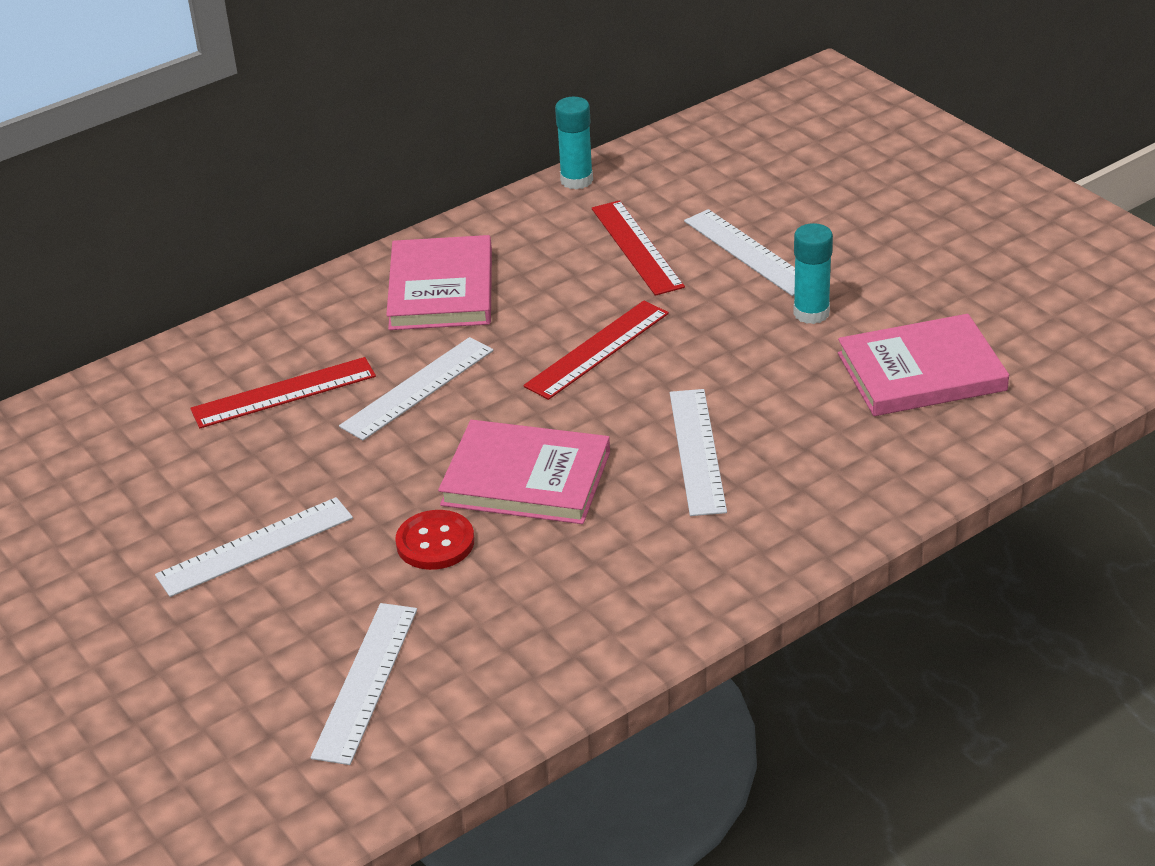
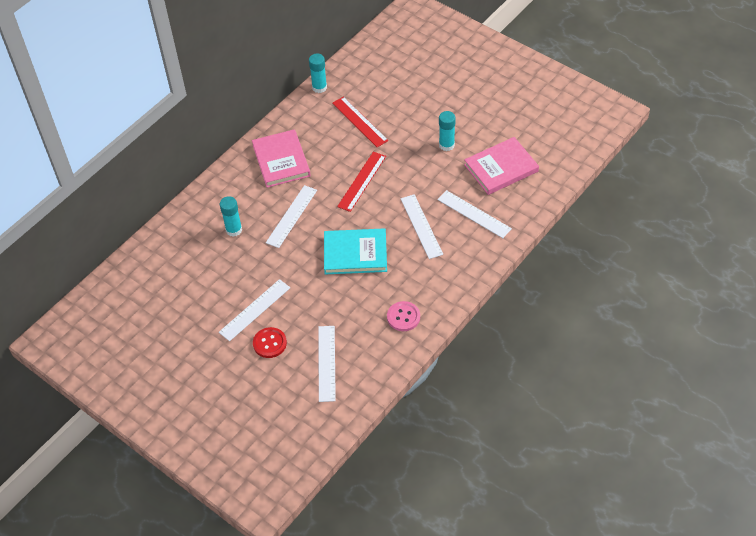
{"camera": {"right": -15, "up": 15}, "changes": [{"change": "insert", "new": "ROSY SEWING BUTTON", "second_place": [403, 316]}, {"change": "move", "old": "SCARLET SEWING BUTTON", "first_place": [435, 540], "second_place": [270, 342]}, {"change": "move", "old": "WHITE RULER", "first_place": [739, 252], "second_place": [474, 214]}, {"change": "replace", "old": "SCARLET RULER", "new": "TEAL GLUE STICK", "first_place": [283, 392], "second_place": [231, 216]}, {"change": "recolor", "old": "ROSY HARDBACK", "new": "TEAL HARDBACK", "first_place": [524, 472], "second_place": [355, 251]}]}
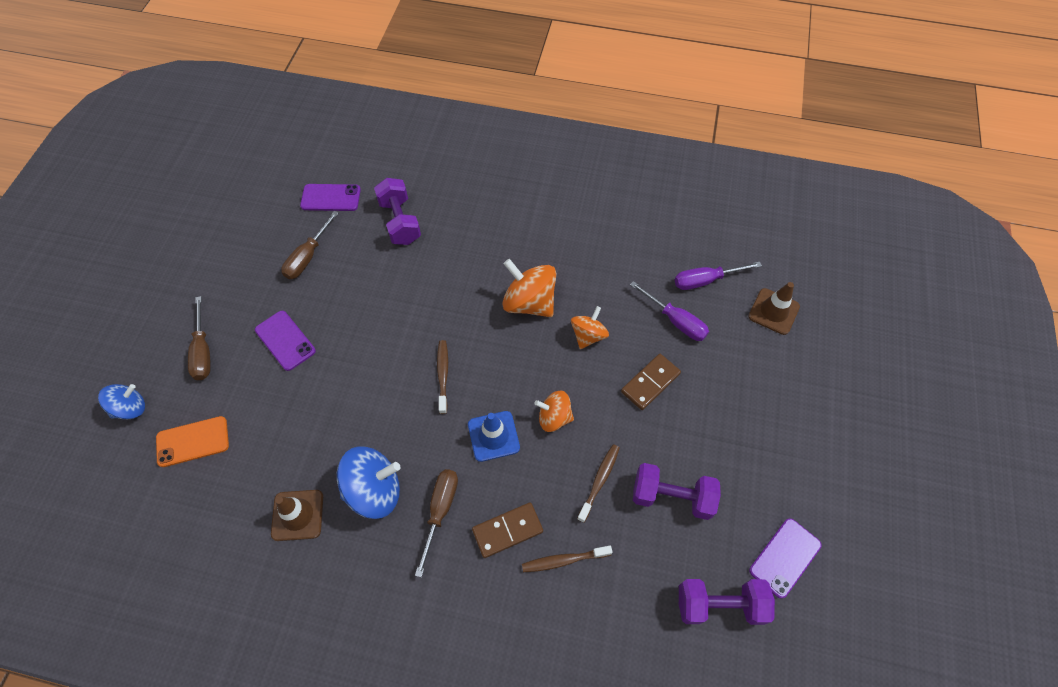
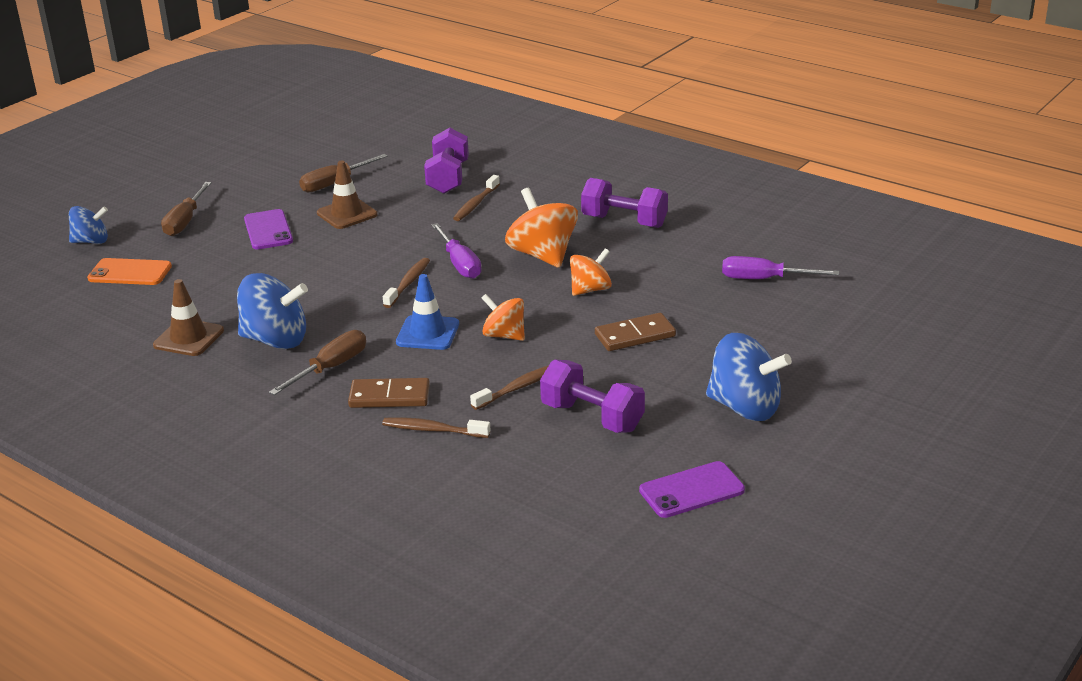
{"camera": {"right": 25, "up": -30}, "changes": [{"change": "delete", "old": "VIOLET PHONE", "first_place": [330, 197]}, {"change": "insert", "new": "RUSSET DENTAL BRUSH", "second_place": [476, 198]}, {"change": "insert", "new": "ROYAL BLUE TOY TOP", "second_place": [749, 377]}, {"change": "move", "old": "VIOLET HAND SCREWDRIVER", "first_place": [669, 311], "second_place": [456, 251]}, {"change": "move", "old": "VIOLET DUMBBELL", "first_place": [727, 602], "second_place": [624, 203]}, {"change": "move", "old": "RUSSET SAFETY CONE", "first_place": [774, 308], "second_place": [347, 195]}]}
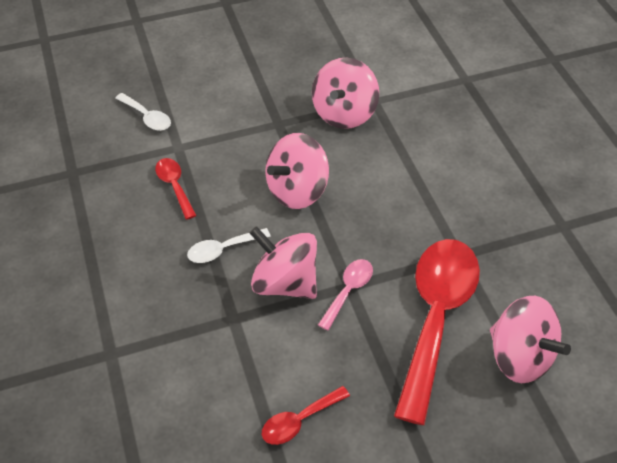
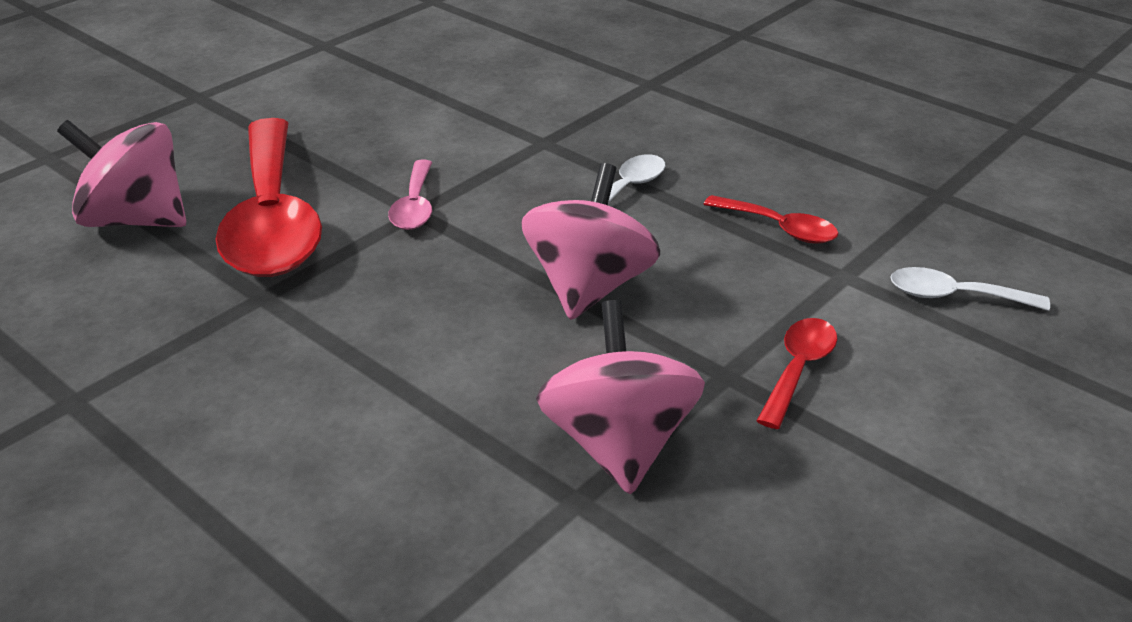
{"camera": {"right": 150, "up": -15}, "changes": [{"change": "delete", "old": "ROSY TOY TOP", "first_place": [283, 262]}, {"change": "move", "old": "SCARLET TABLESPOON", "first_place": [306, 415], "second_place": [797, 373]}]}
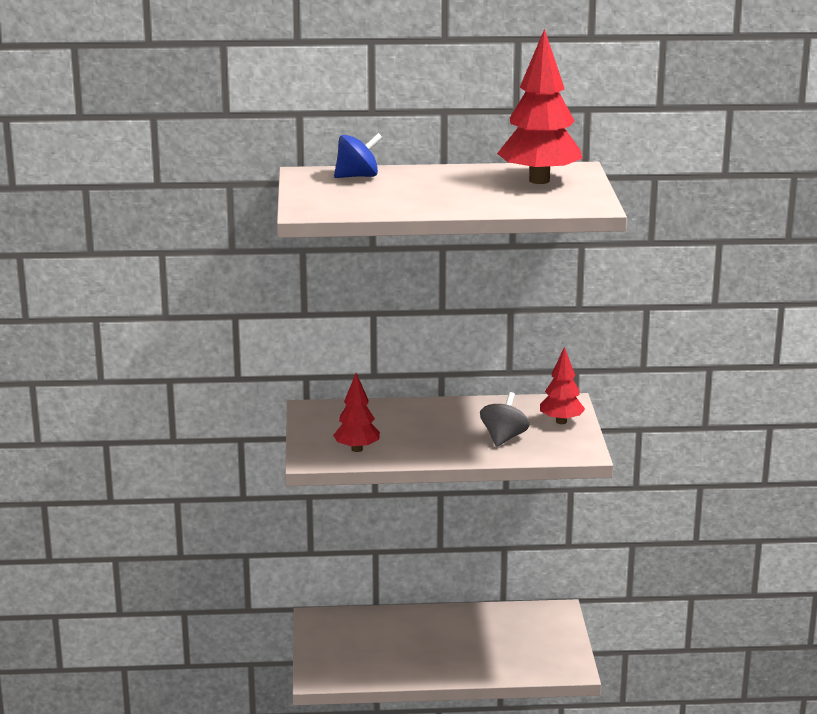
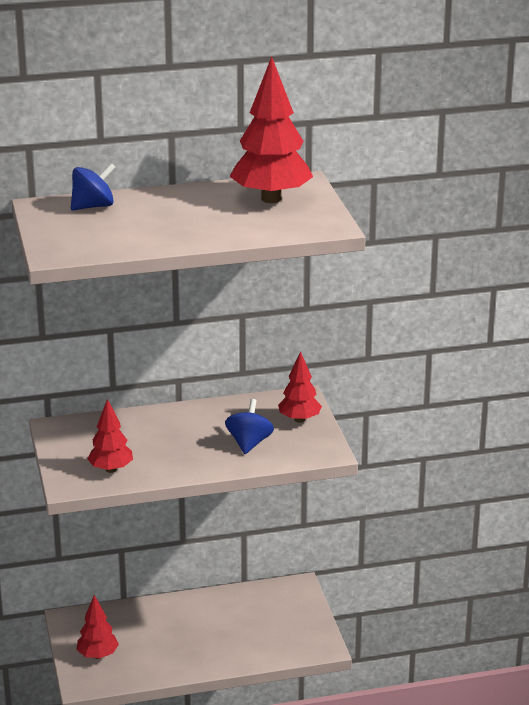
{"camera": {"right": -10, "up": 5}, "changes": [{"change": "insert", "new": "SCARLET TREE", "second_place": [98, 627]}, {"change": "recolor", "old": "GRAY TOY TOP", "new": "ROYAL BLUE TOY TOP", "first_place": [505, 419], "second_place": [249, 426]}]}
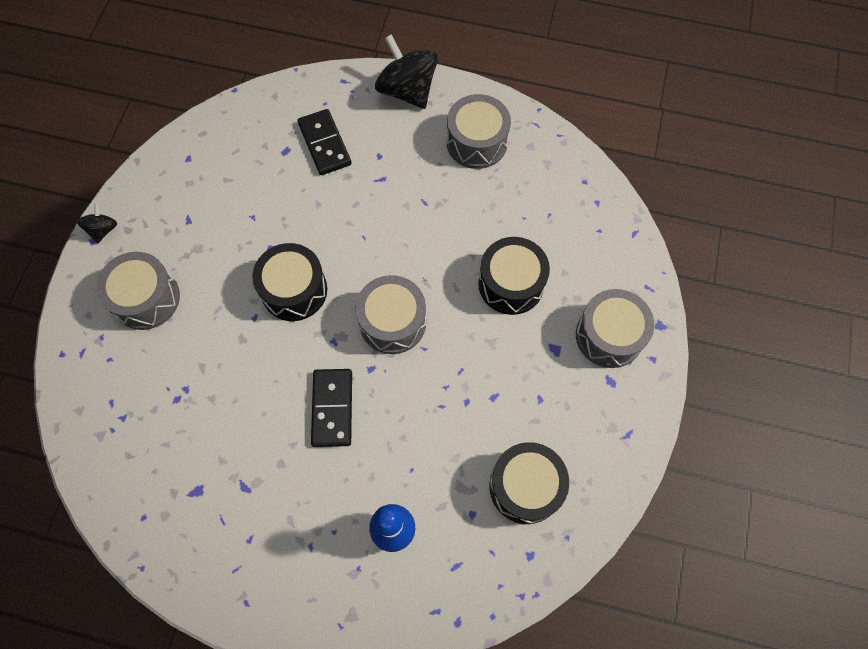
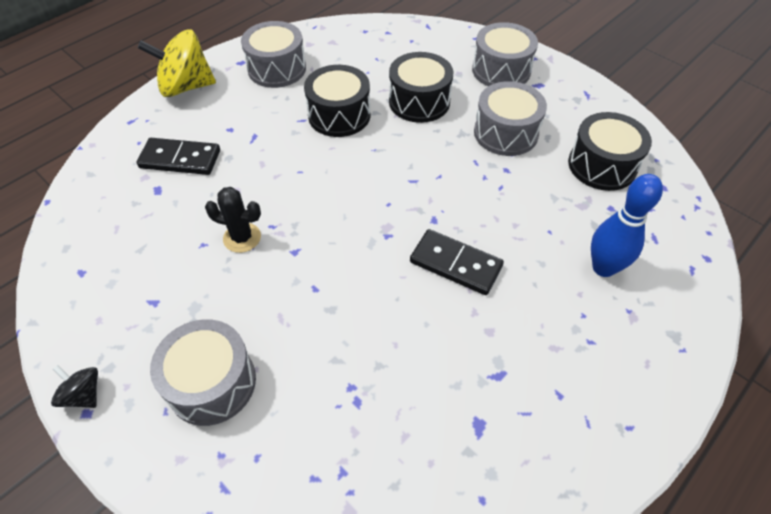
{"camera": {"right": -60, "up": -15}, "changes": [{"change": "insert", "new": "BLACK CACTUS", "second_place": [233, 220]}, {"change": "move", "old": "BLACK TOY DRUM", "first_place": [289, 282], "second_place": [337, 101]}, {"change": "move", "old": "GRAY TOY DRUM", "first_place": [390, 314], "second_place": [510, 118]}, {"change": "recolor", "old": "BLACK TOY TOP", "new": "BRIGHT YELLOW TOY TOP", "first_place": [406, 71], "second_place": [177, 63]}]}
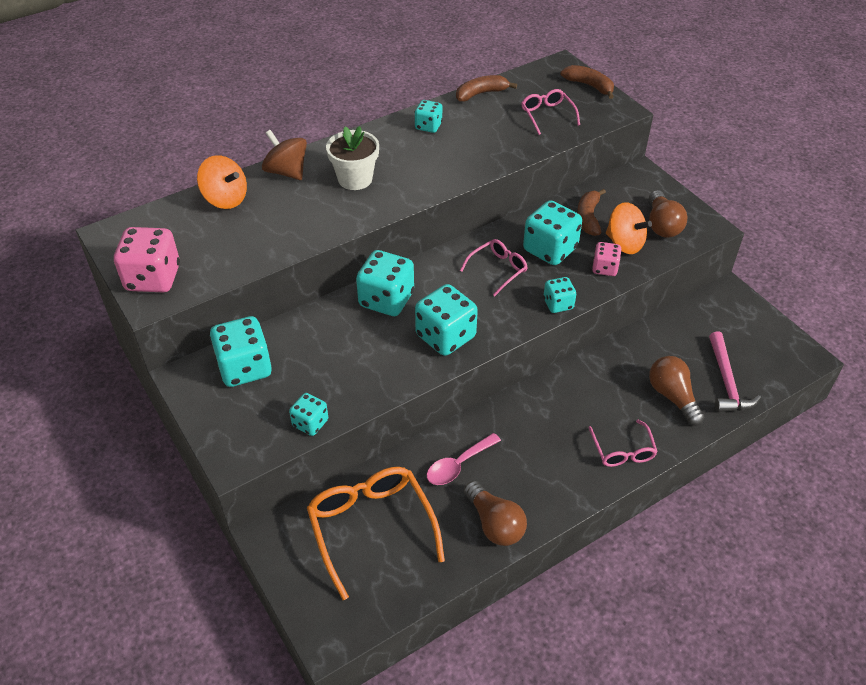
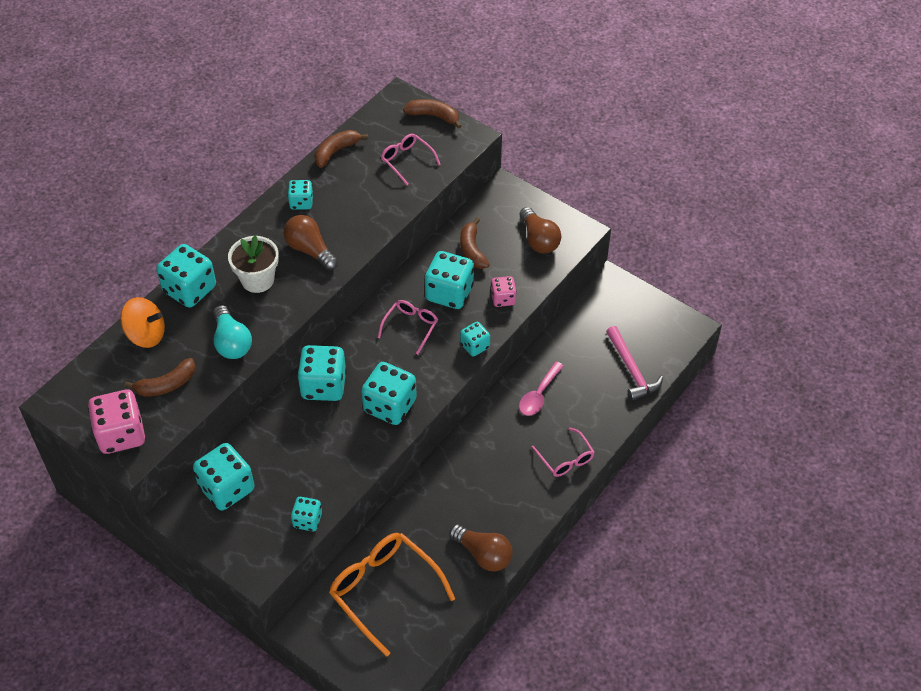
{"camera": {"right": -20, "up": 5}, "changes": [{"change": "delete", "old": "ORANGE TOY TOP", "first_place": [629, 228]}, {"change": "insert", "new": "RUSSET TOY BANANA", "second_place": [160, 377]}, {"change": "insert", "new": "TEAL LIGHTBULB", "second_place": [232, 332]}, {"change": "move", "old": "ROSY TABLESPOON", "first_place": [464, 459], "second_place": [541, 389]}, {"change": "move", "old": "RUSSET LIGHTBULB", "first_place": [676, 391], "second_place": [310, 242]}, {"change": "replace", "old": "RUSSET TOY TOP", "new": "TEAL GAME DIE", "first_place": [284, 155], "second_place": [186, 276]}]}
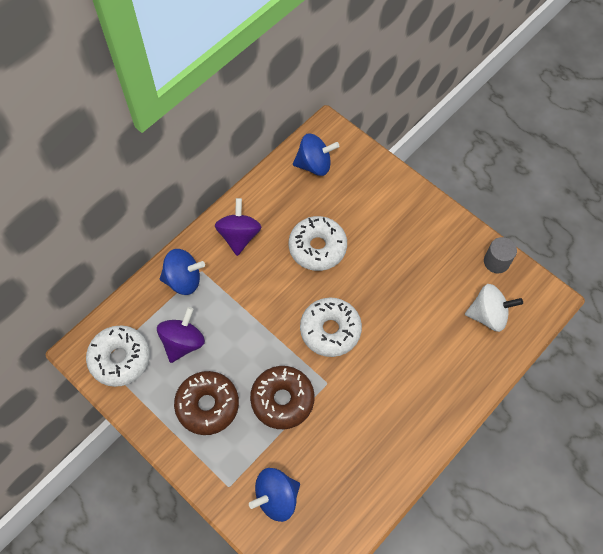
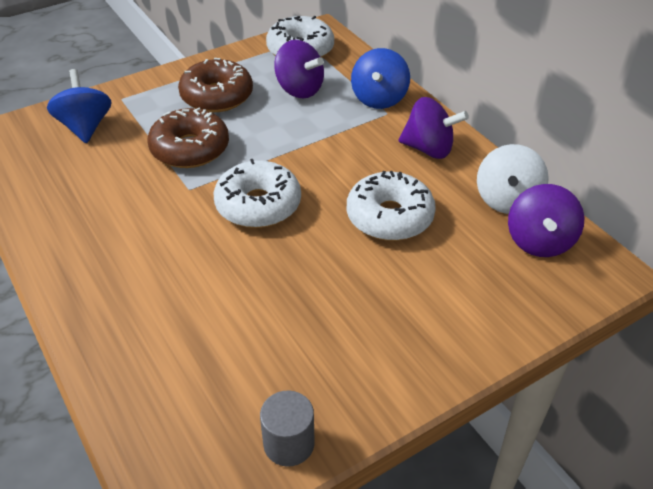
{"camera": {"right": 105, "up": -20}, "changes": [{"change": "move", "old": "WHITE TOY TOP", "first_place": [494, 308], "second_place": [513, 179]}, {"change": "recolor", "old": "ROYAL BLUE TOY TOP", "new": "VIOLET TOY TOP", "first_place": [316, 155], "second_place": [546, 220]}]}
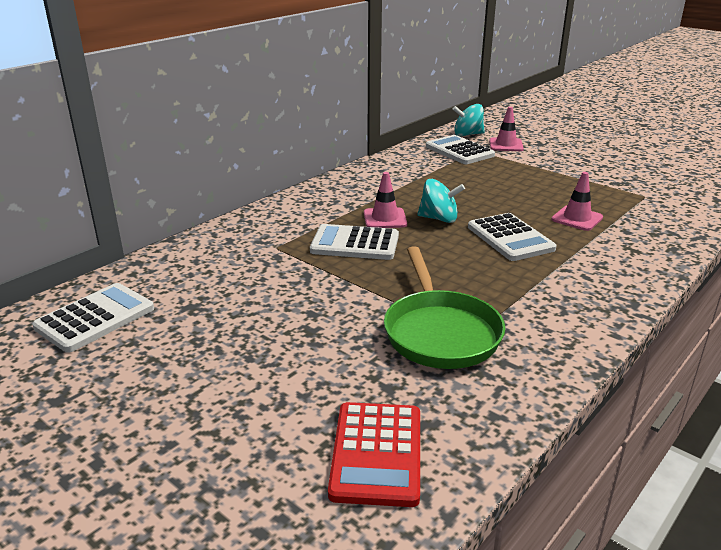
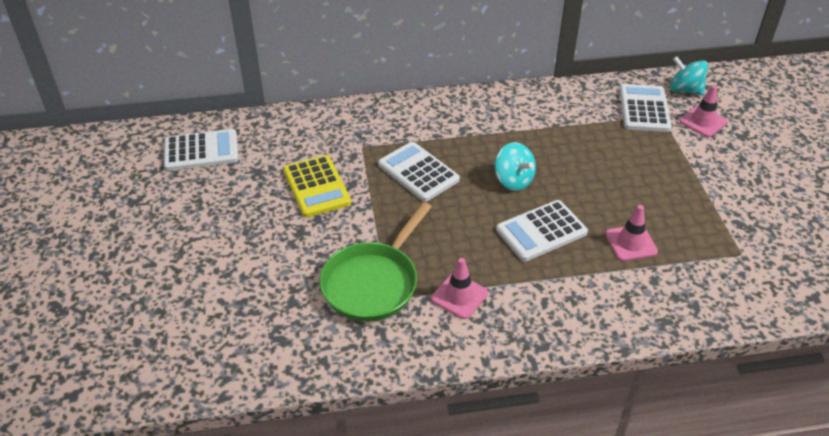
{"camera": {"right": 40, "up": 15}, "changes": [{"change": "delete", "old": "SCARLET ADDING MACHINE", "first_place": [374, 454]}, {"change": "insert", "new": "BRIGHT YELLOW ADDING MACHINE", "second_place": [317, 186]}, {"change": "move", "old": "ROSY SAFETY CONE", "first_place": [385, 200], "second_place": [459, 288]}, {"change": "rotate", "old": "WHITE ADDING MACHINE", "first_place": [512, 237], "second_place": [542, 231], "degrees": 45}]}
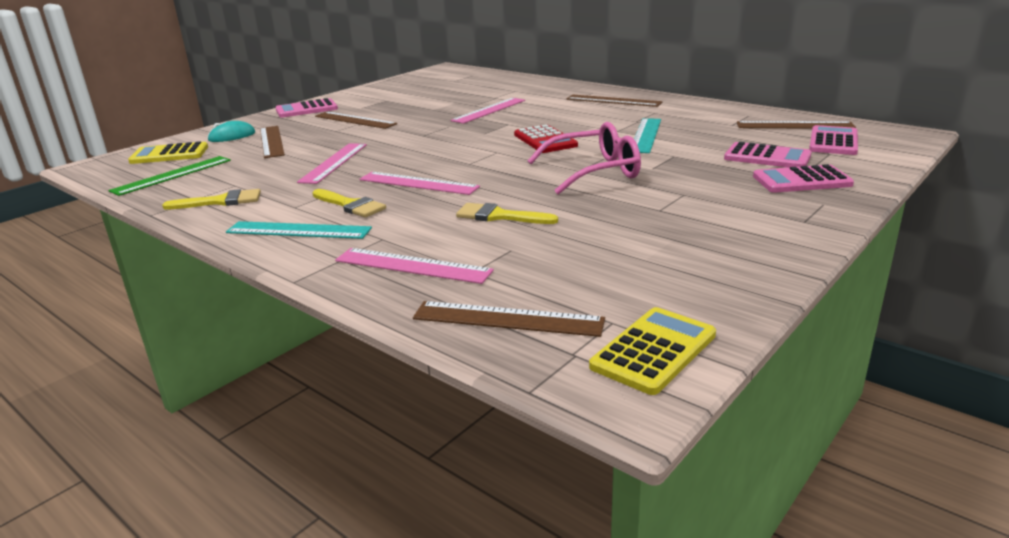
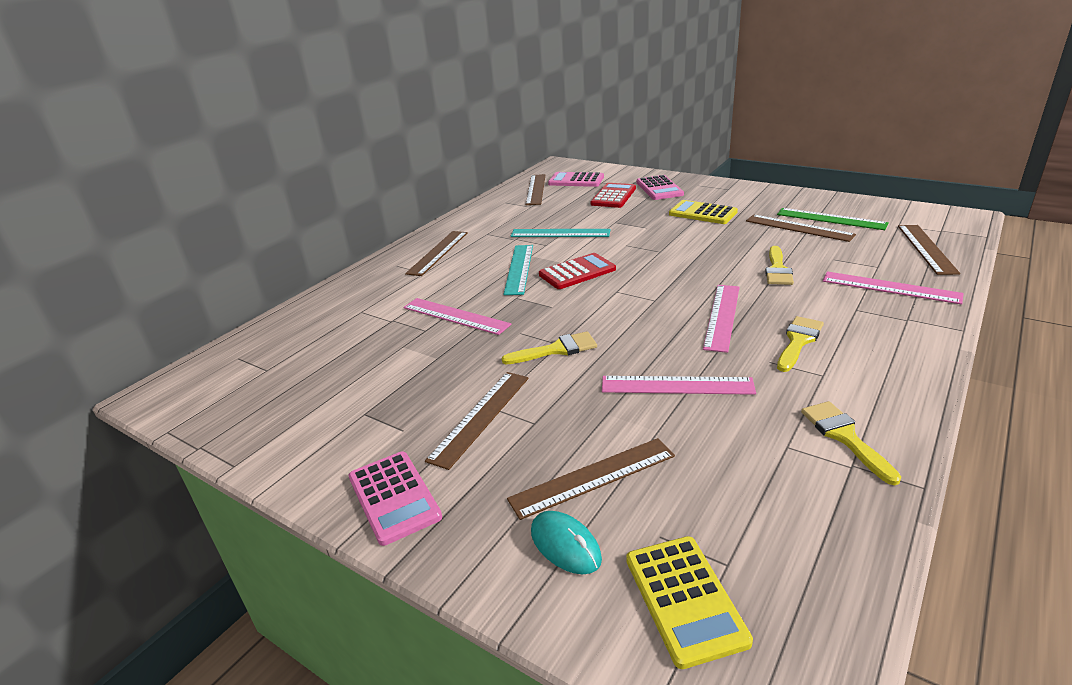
{"camera": {"right": -95, "up": 5}, "changes": [{"change": "delete", "old": "ROSY EYEGLASSES", "first_place": [584, 158]}, {"change": "insert", "new": "BRIGHT YELLOW PAINTBRUSH", "second_place": [549, 347]}, {"change": "insert", "new": "RUSSET RULER", "second_place": [801, 228]}, {"change": "move", "old": "LEAF-GREEN RULER", "first_place": [169, 176], "second_place": [833, 219]}, {"change": "move", "old": "TEAL RULER", "first_place": [299, 230], "second_place": [518, 270]}, {"change": "move", "old": "BRIGHT YELLOW ADDING MACHINE", "first_place": [652, 351], "second_place": [703, 212]}, {"change": "recolor", "old": "ROSY ADDING MACHINE", "new": "SCARLET ADDING MACHINE", "first_place": [768, 154], "second_place": [613, 195]}, {"change": "rotate", "old": "ROSY RULER", "first_place": [414, 266], "second_place": [893, 288], "degrees": -75}]}
